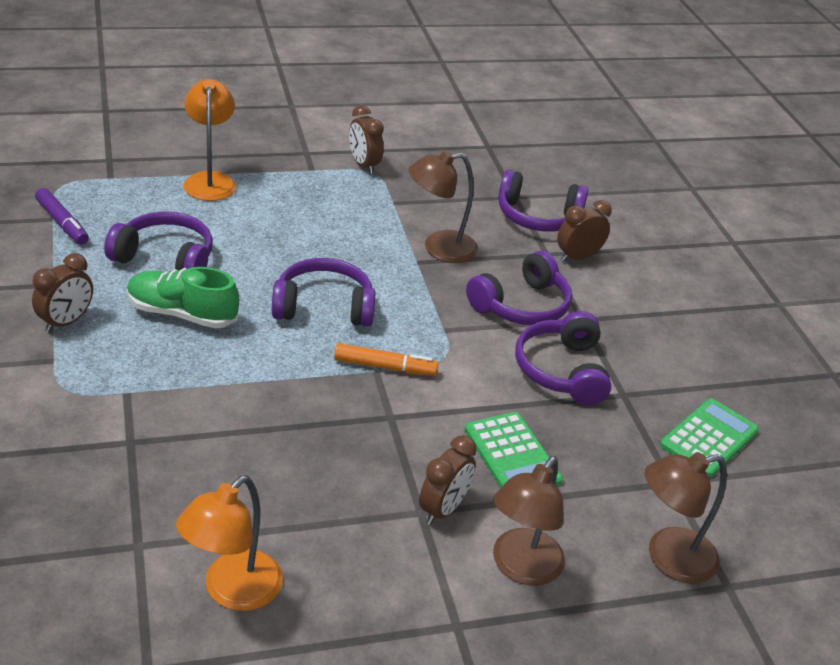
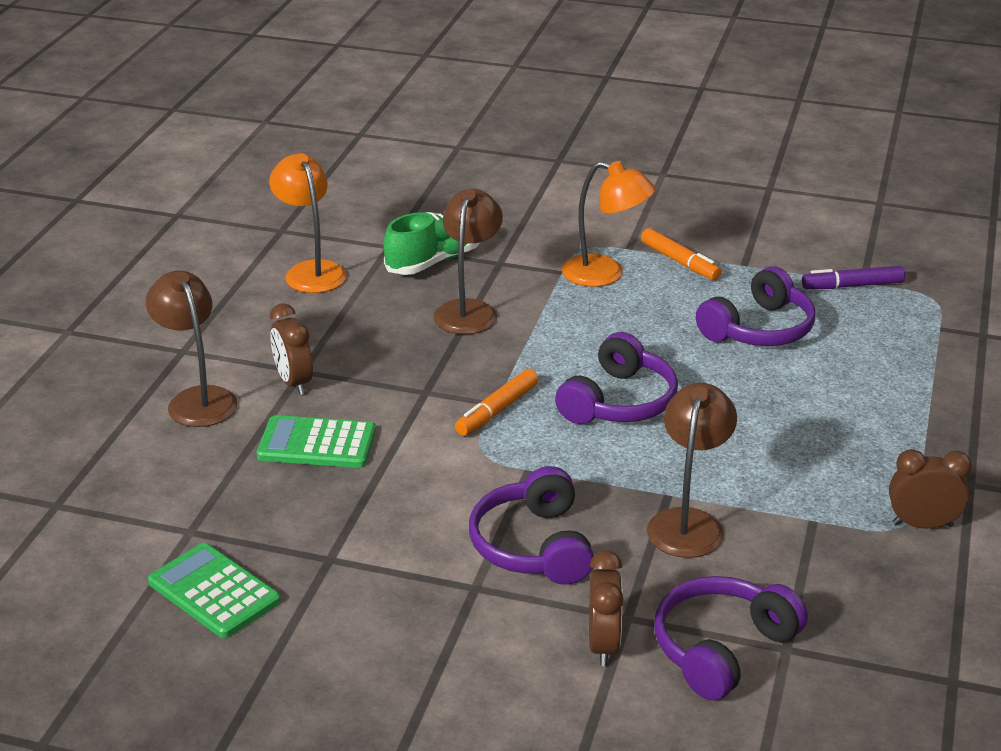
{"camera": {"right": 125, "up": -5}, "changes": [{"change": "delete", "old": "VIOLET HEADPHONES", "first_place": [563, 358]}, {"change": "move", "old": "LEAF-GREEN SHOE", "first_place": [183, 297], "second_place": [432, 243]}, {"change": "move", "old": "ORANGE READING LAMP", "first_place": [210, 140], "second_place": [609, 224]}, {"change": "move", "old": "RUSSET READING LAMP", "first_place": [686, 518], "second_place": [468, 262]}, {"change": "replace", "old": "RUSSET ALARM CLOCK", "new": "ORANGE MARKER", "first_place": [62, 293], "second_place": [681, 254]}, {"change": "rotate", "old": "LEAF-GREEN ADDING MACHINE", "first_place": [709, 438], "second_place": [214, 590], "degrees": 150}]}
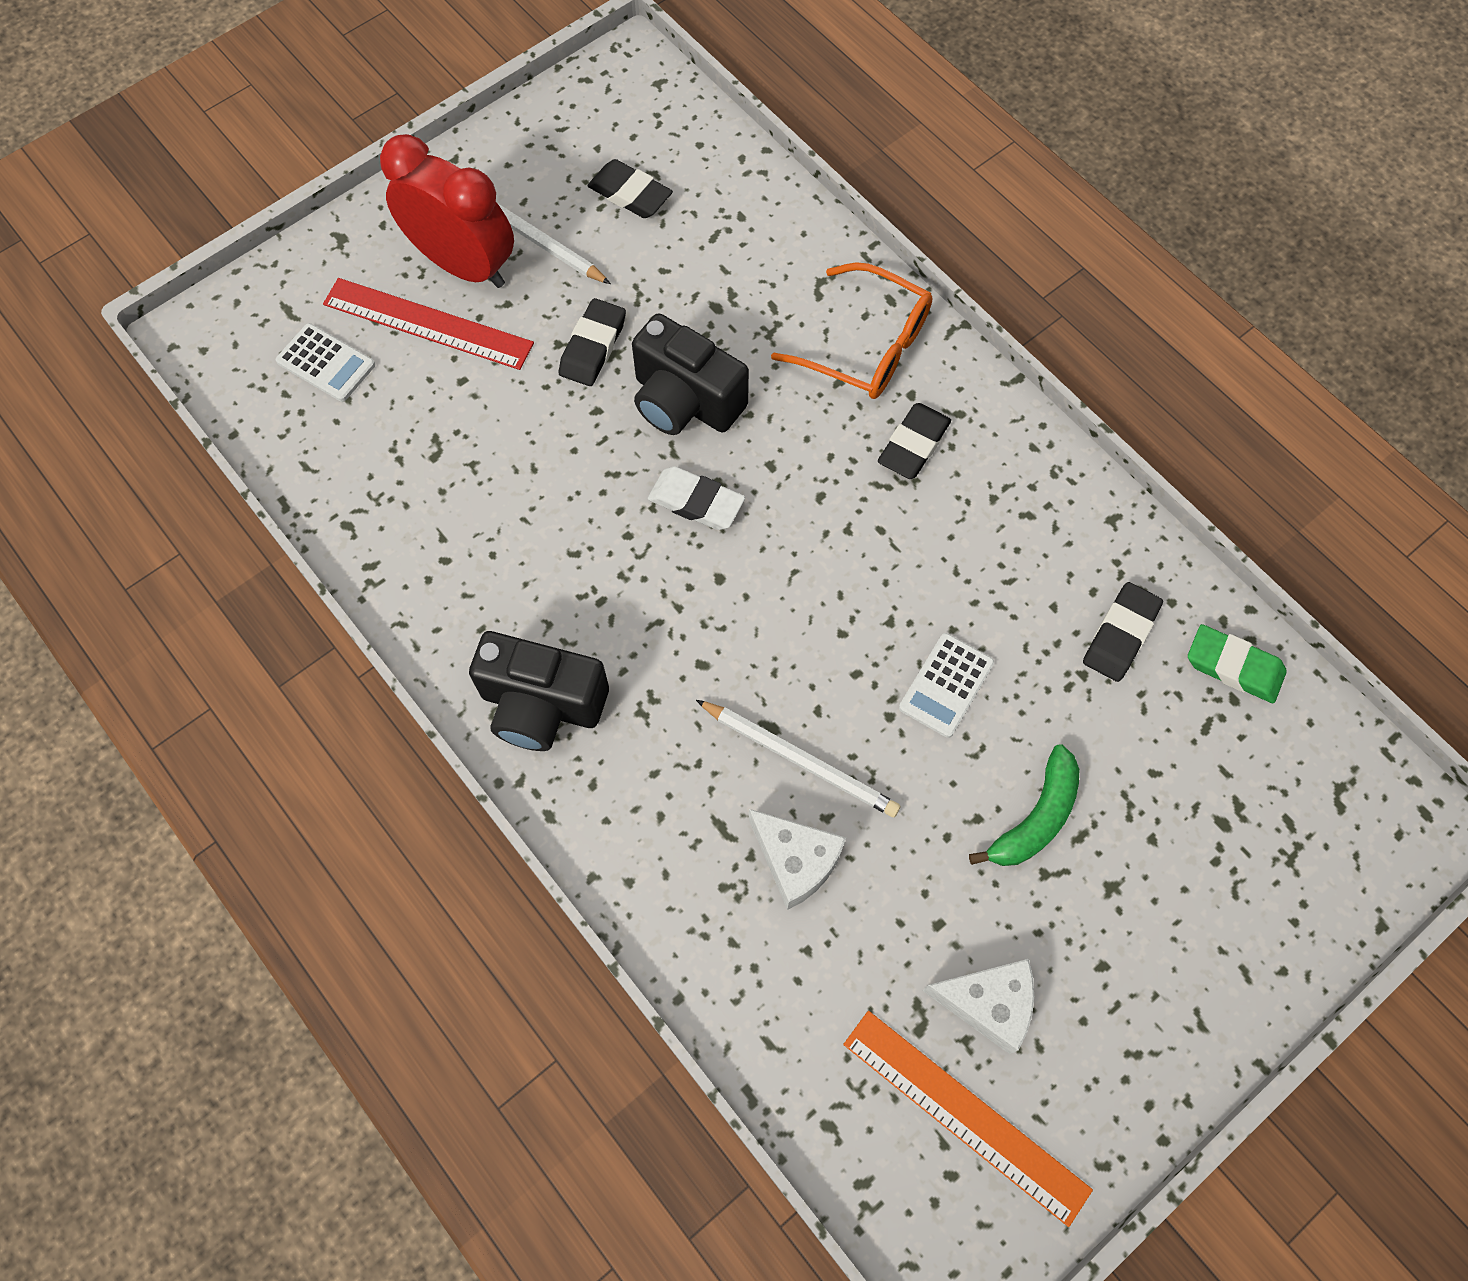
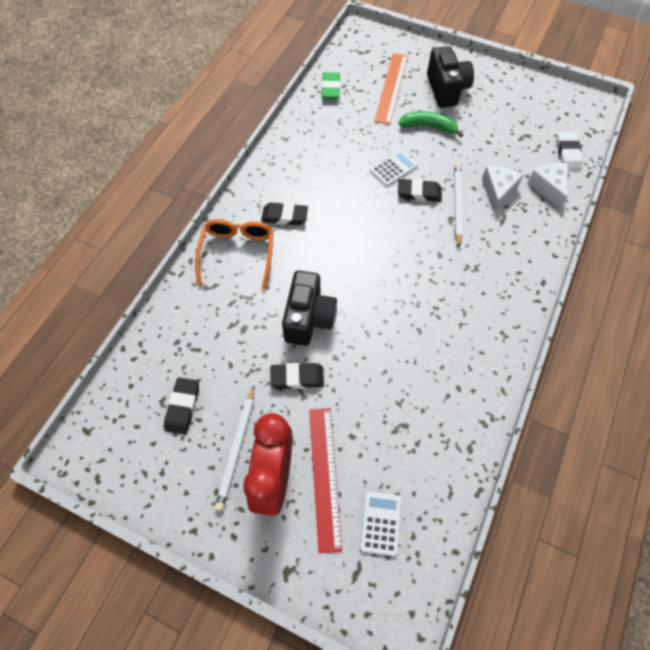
{"camera": {"right": -115, "up": -5}, "changes": [{"change": "move", "old": "BLACK PHOTO CAMERA", "first_place": [539, 691], "second_place": [450, 77]}, {"change": "move", "old": "WHITE GUM ERASER", "first_place": [696, 498], "second_place": [570, 151]}, {"change": "move", "old": "ORANGE RULER", "first_place": [968, 1119], "second_place": [391, 89]}, {"change": "move", "old": "WHITE CHEESE WEDGE", "first_place": [978, 1006], "second_place": [548, 186]}, {"change": "move", "old": "BLACK GUM ERASER", "first_place": [1123, 632], "second_place": [420, 190]}, {"change": "rotate", "old": "WHITE ADDING MACHINE", "first_place": [946, 685], "second_place": [394, 168], "degrees": -45}]}
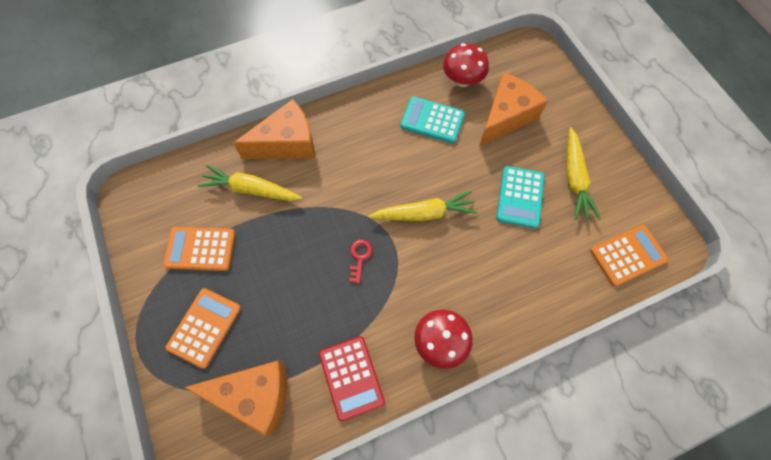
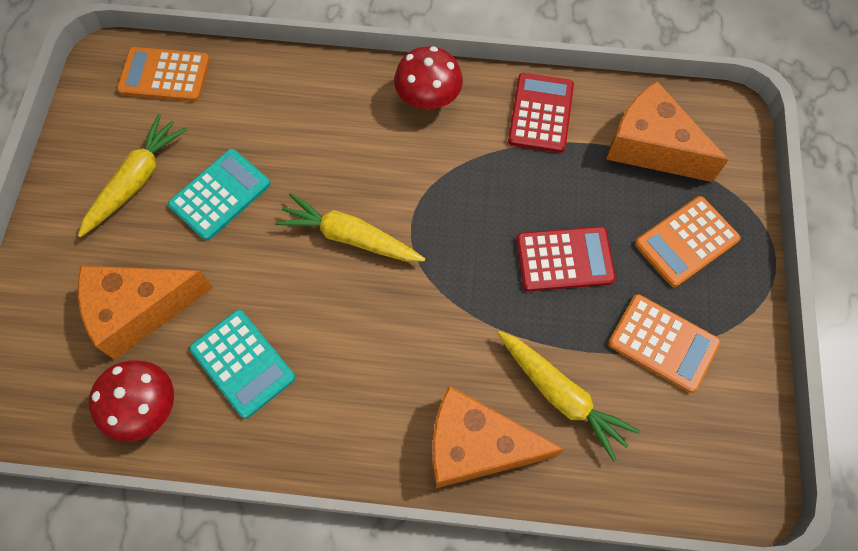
{"camera": {"right": -150, "up": 0}, "changes": [{"change": "delete", "old": "SCARLET KEY", "first_place": [361, 261]}, {"change": "insert", "new": "SCARLET ADDING MACHINE", "second_place": [566, 258]}]}
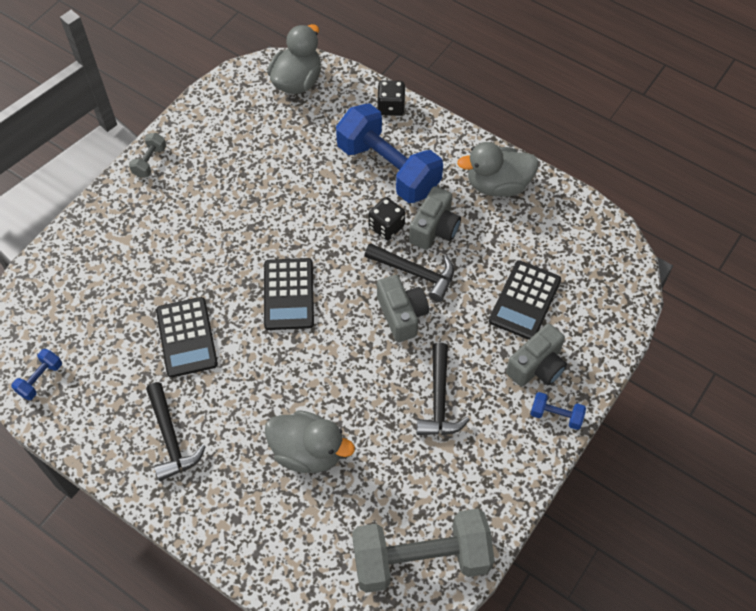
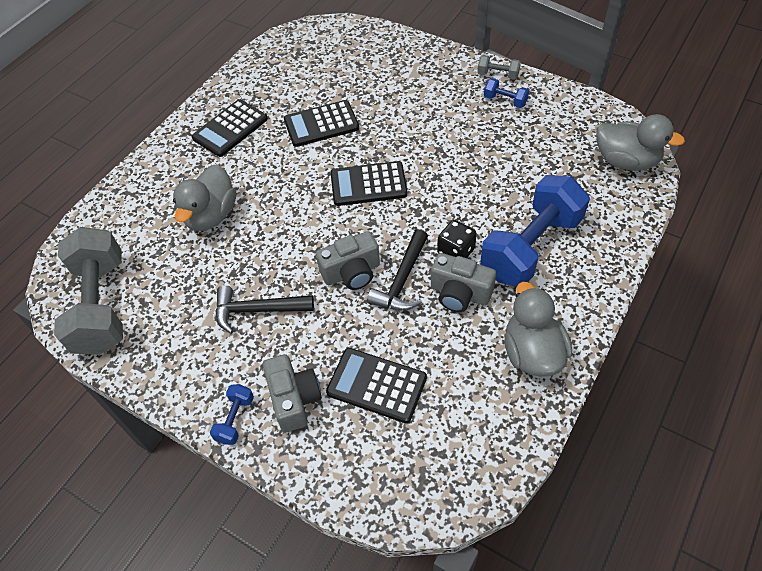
{"camera": {"right": 90, "up": -5}, "changes": [{"change": "delete", "old": "BLACK GAME DIE", "first_place": [391, 98]}, {"change": "move", "old": "ROYAL BLUE DUMBBELL", "first_place": [36, 374], "second_place": [506, 93]}, {"change": "replace", "old": "BLACK CARPENTER'S HAMMER", "new": "BLACK ADDING MACHINE", "first_place": [176, 431], "second_place": [230, 128]}, {"change": "rotate", "old": "GRAY PHOTO CAMERA", "first_place": [536, 355], "second_place": [292, 393], "degrees": -150}]}
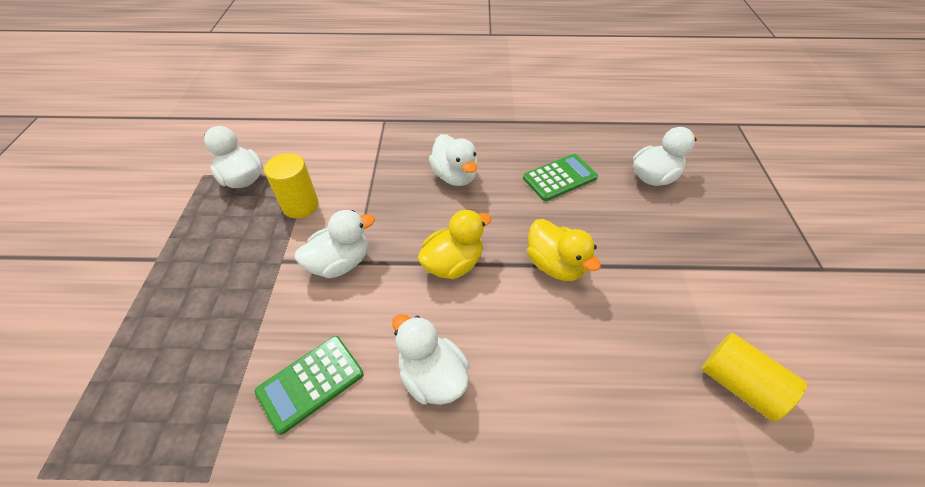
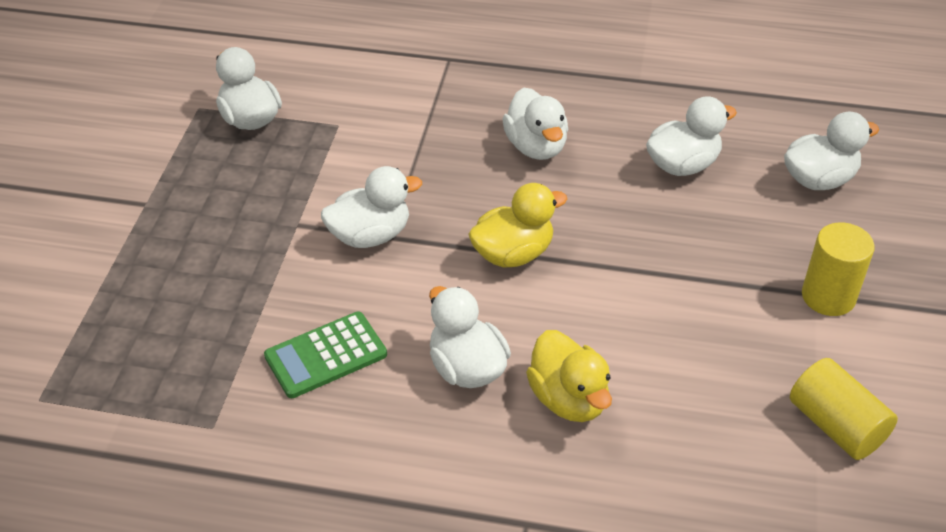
{"camera": {"right": 10, "up": -5}, "changes": [{"change": "move", "old": "BRIGHT YELLOW CYLINDER", "first_place": [291, 186], "second_place": [838, 269]}, {"change": "move", "old": "BRIGHT YELLOW TOY DUCK", "first_place": [564, 250], "second_place": [569, 376]}, {"change": "replace", "old": "LEAF-GREEN ADDING MACHINE", "new": "WHITE TOY DUCK", "first_place": [560, 177], "second_place": [691, 136]}]}
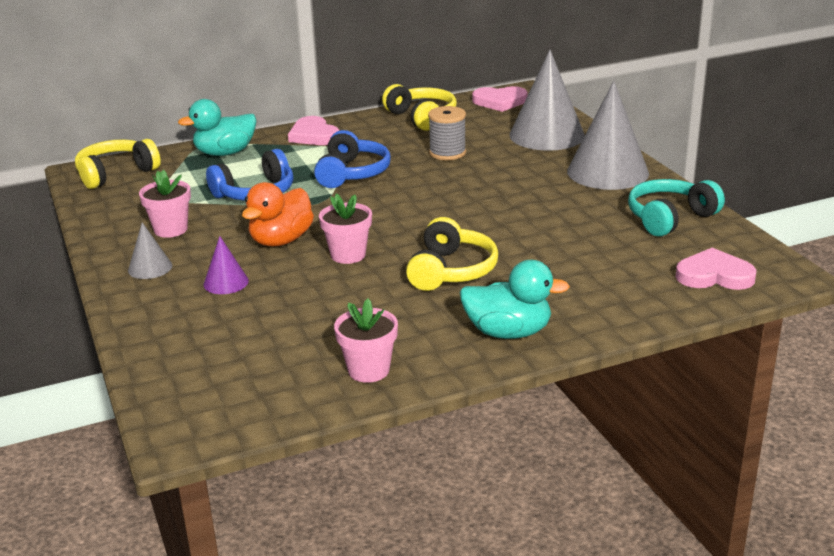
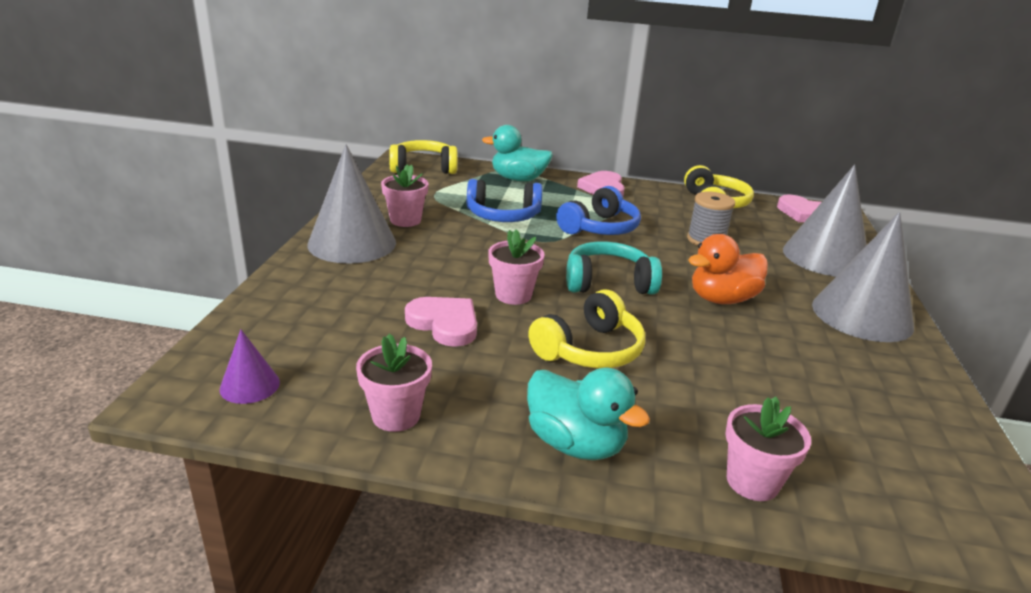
{"camera": {"right": 30, "up": 0}, "changes": [{"change": "insert", "new": "ROSY FLOWER POT", "second_place": [768, 449]}, {"change": "move", "old": "VIOLET CONE", "first_place": [226, 265], "second_place": [250, 366]}, {"change": "move", "old": "ORANGE TOY DUCK", "first_place": [278, 214], "second_place": [728, 269]}, {"change": "move", "old": "TEAL HEADPHONES", "first_place": [676, 208], "second_place": [614, 268]}, {"change": "move", "old": "ROSY HEART", "first_place": [716, 269], "second_place": [441, 322]}, {"change": "resize", "old": "GRAY CONE", "first_place": [150, 250], "second_place": [351, 204], "factor": 2.14}]}
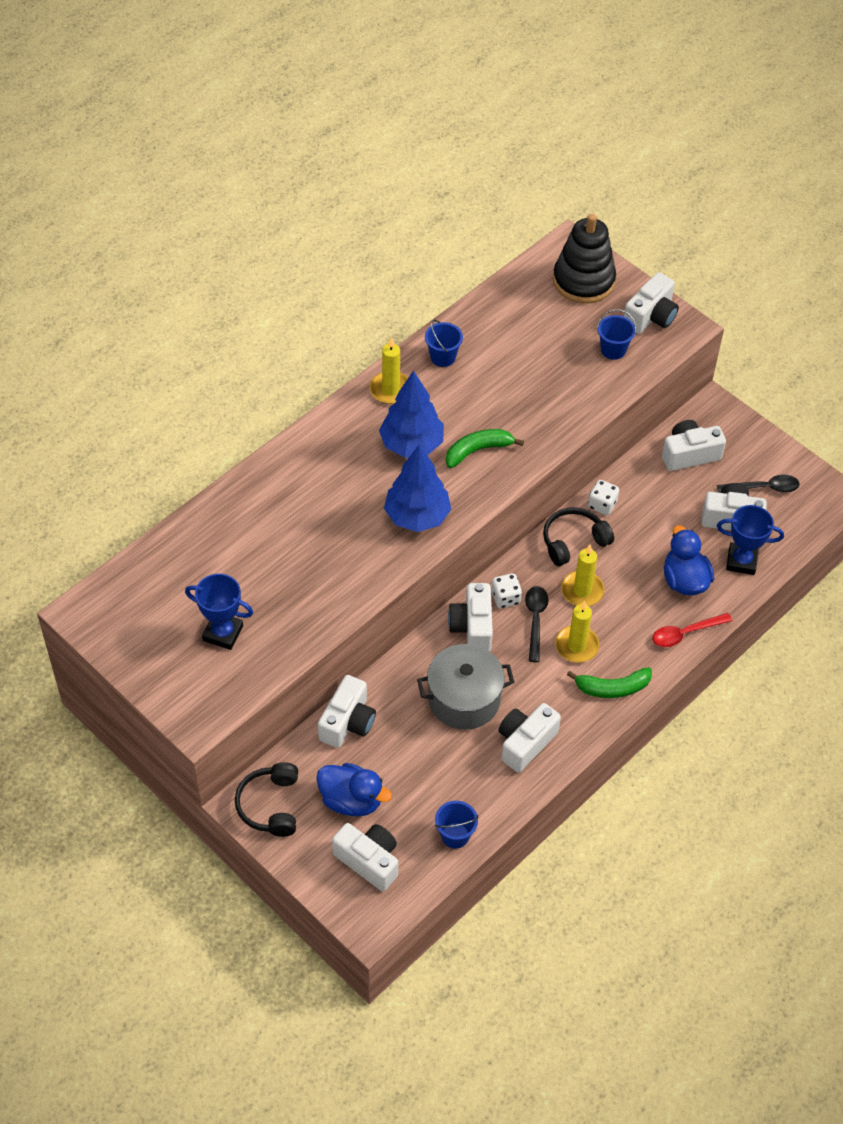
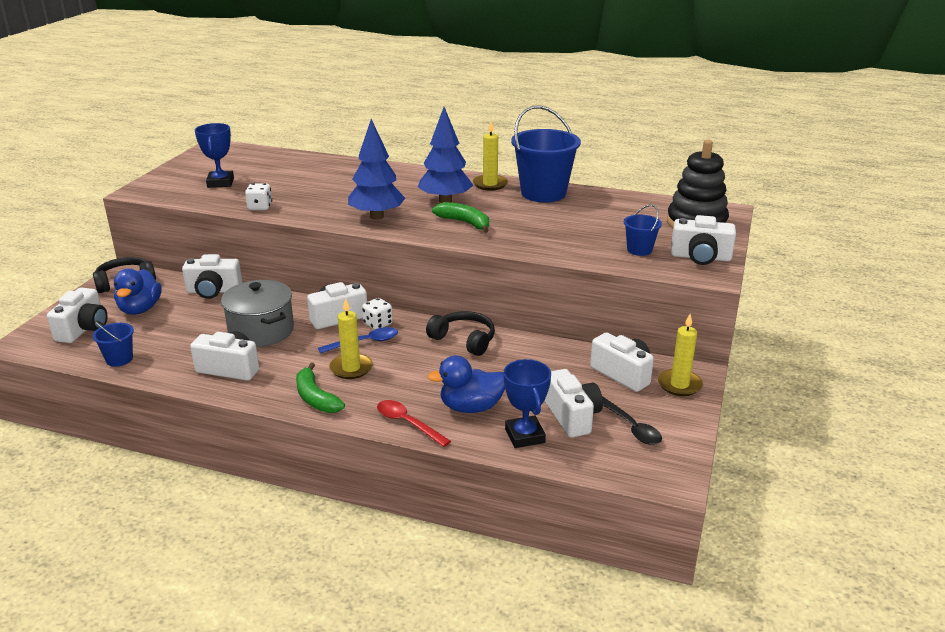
{"camera": {"right": 65, "up": -25}, "changes": [{"change": "move", "old": "BRIGHT YELLOW CANDLE", "first_place": [582, 575], "second_place": [680, 355]}, {"change": "move", "old": "WHITE GAME DIE", "first_place": [603, 497], "second_place": [258, 196]}, {"change": "recolor", "old": "BLACK TABLESPOON", "new": "ROYAL BLUE TABLESPOON", "first_place": [537, 624], "second_place": [358, 340]}, {"change": "rotate", "old": "ROYAL BLUE TOY DUCK", "first_place": [689, 560], "second_place": [466, 384], "degrees": -150}, {"change": "resize", "old": "ROYAL BLUE PAIL", "first_place": [444, 343], "second_place": [546, 153], "factor": 2.07}]}
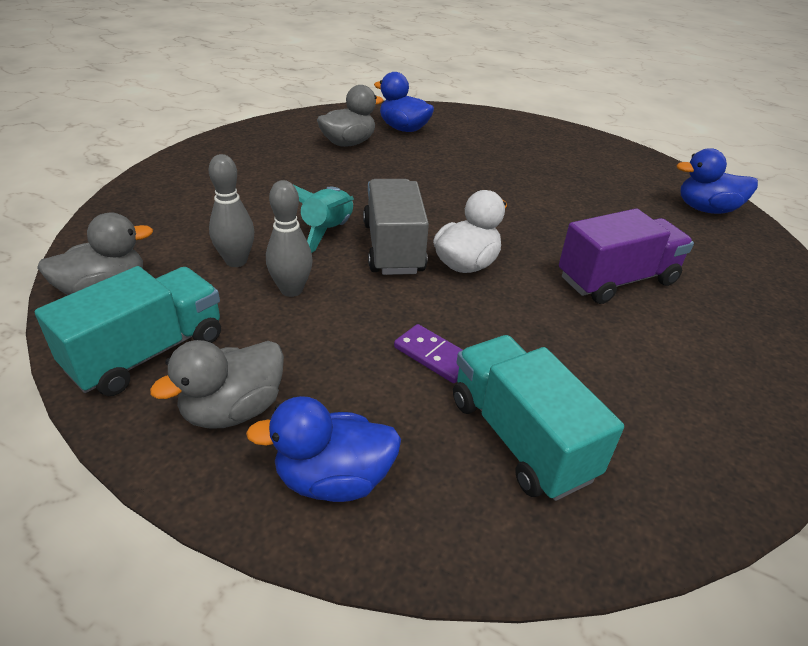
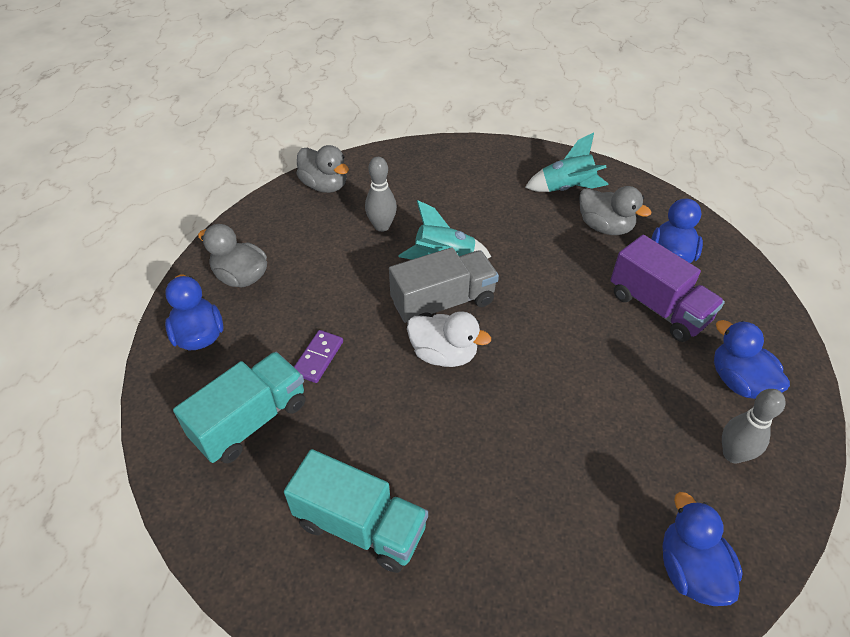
{"camera": {"right": 75, "up": 10}, "changes": [{"change": "insert", "new": "TEAL SPACESHIP", "second_place": [567, 162]}, {"change": "insert", "new": "ROYAL BLUE TOY DUCK", "second_place": [752, 359]}, {"change": "move", "old": "TEAL TRUCK", "first_place": [128, 331], "second_place": [356, 511]}, {"change": "move", "old": "GRAY BOWLING PIN", "first_place": [289, 238], "second_place": [754, 426]}, {"change": "move", "old": "VIOLET TRUCK", "first_place": [626, 256], "second_place": [667, 288]}]}
